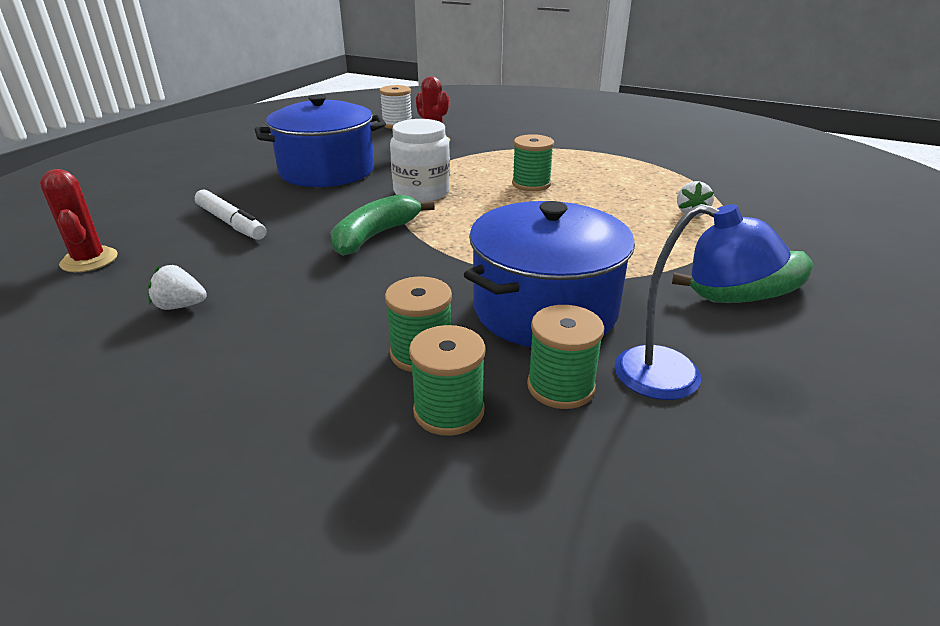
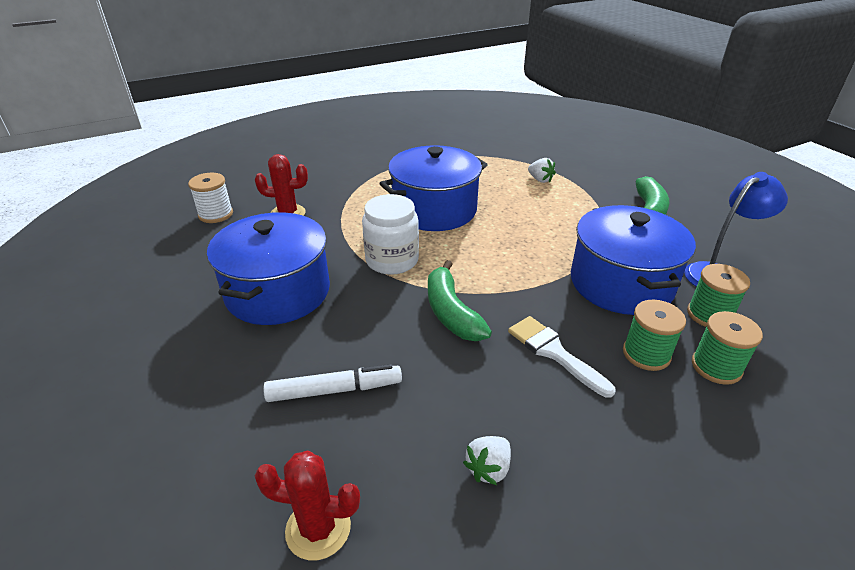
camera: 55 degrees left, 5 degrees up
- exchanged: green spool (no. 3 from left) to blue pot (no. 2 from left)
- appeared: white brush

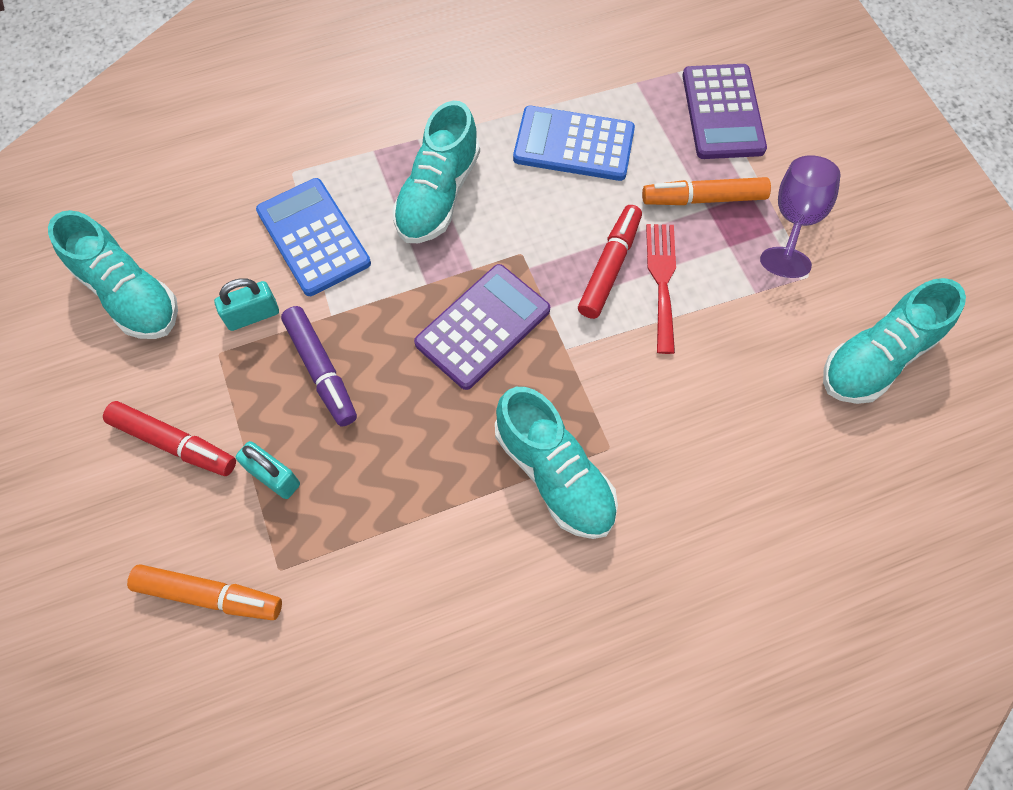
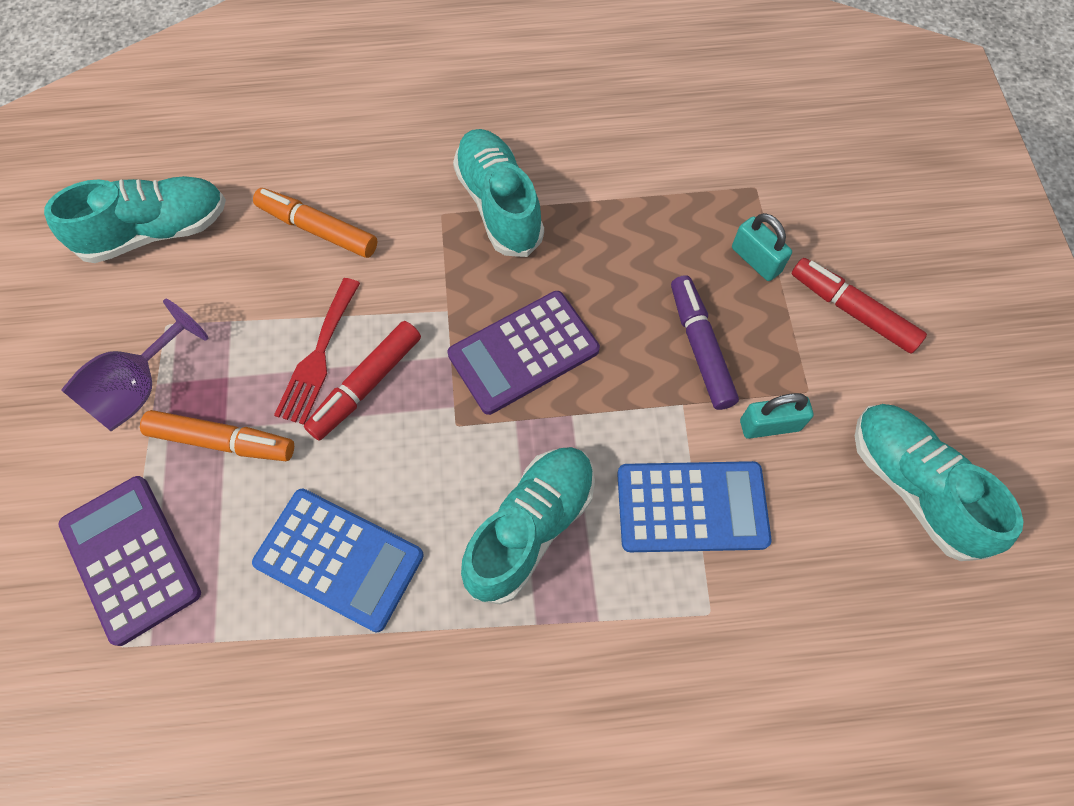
camera: 165 degrees left, 0 degrees up
- spun: purple calculator (no. 2 from left in the first image) 45 degrees counterclockwise
- relocated: orange marker (no. 1 from left in the first image) to orange marker (no. 2 from left)
- spun: blue calculator (no. 1 from left in the first image) 75 degrees counterclockwise

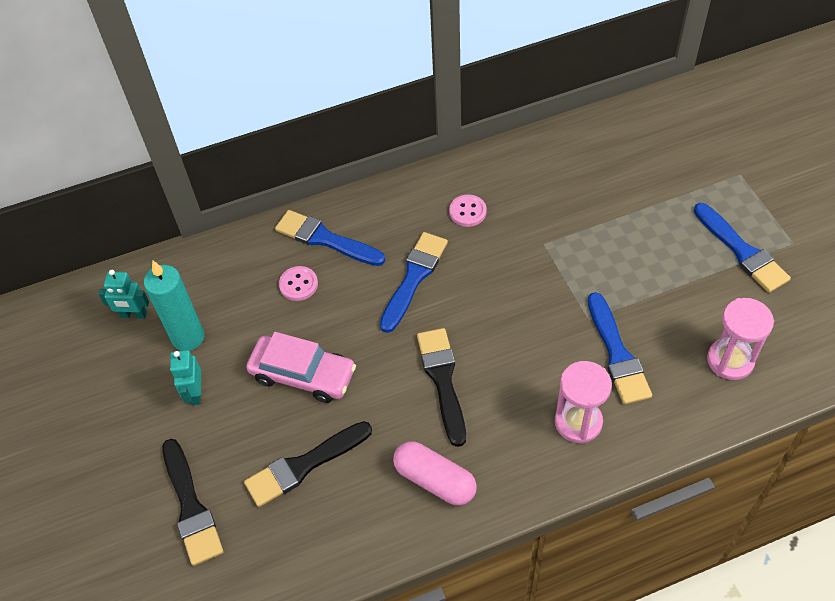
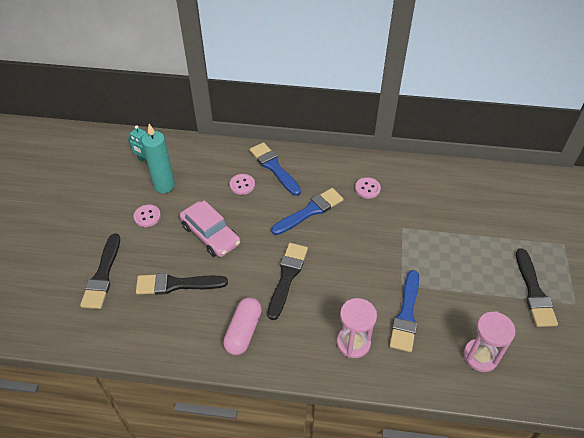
camera: 25 degrees right, 5 degrees down
- exchanged: turquoise robot (no. 2 from left) to pink button (no. 1 from left)
- spun: pink capsule 45 degrees clockwise
- colour: blue brush (no. 4 from left) to black brush (no. 4 from left)

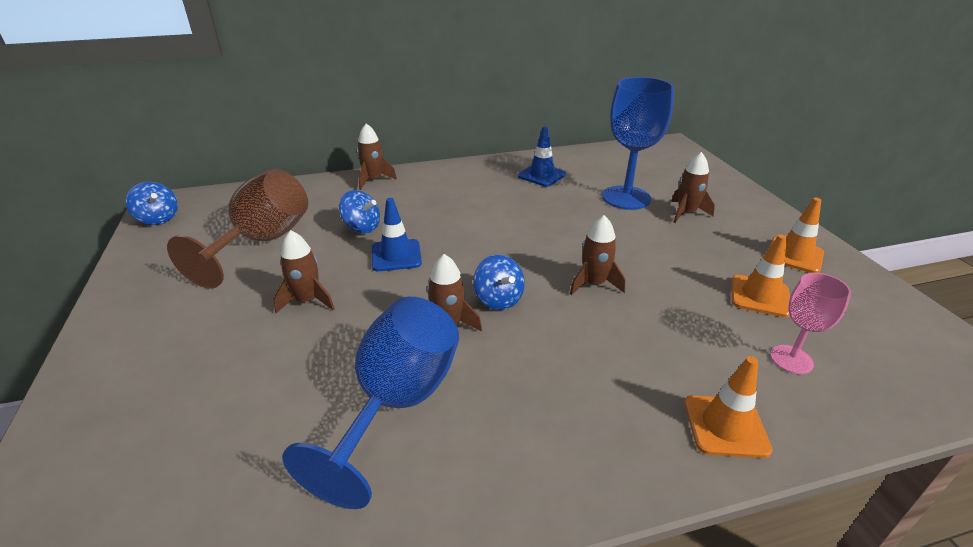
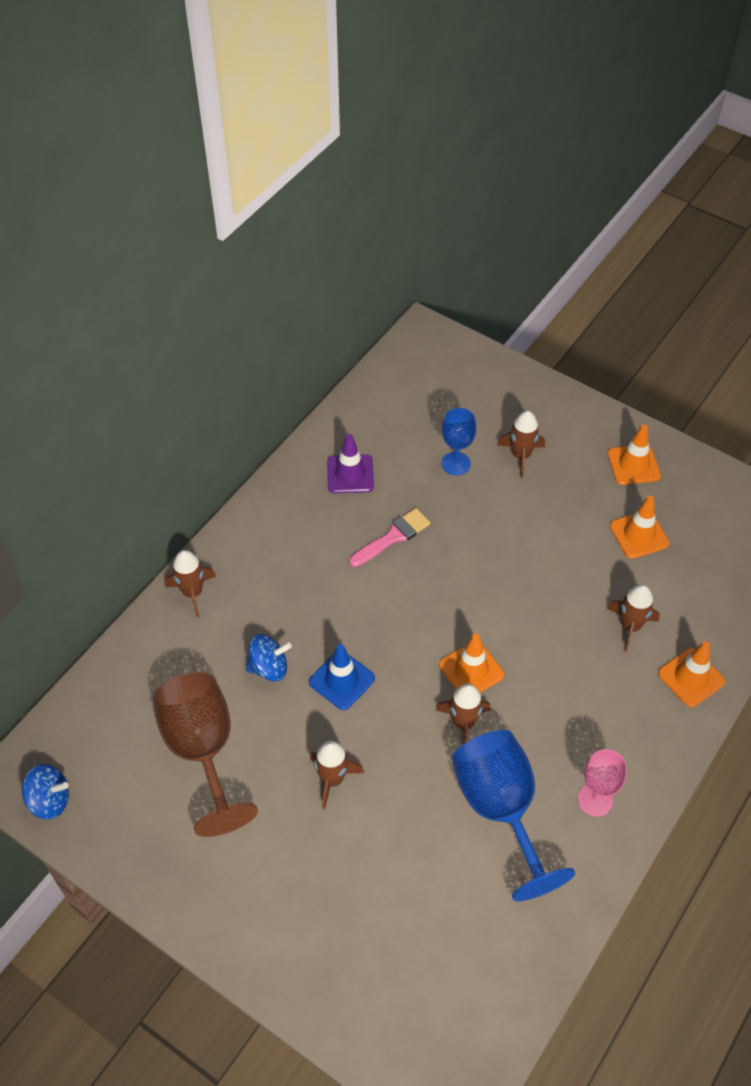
camera: 40 degrees left, 20 degrees up
- colour: blue traffic cone (no. 2 from left) to purple traffic cone
- appeared: pink brush
- exchanged: blue spinning top (no. 3 from left) to orange traffic cone (no. 1 from left)
- size: blue goblet (no. 2 from left in the first image) x0.55
- relocated: pink goblet
- relocated: brown rocket (no. 4 from left in the first image) to brown rocket (no. 5 from left)

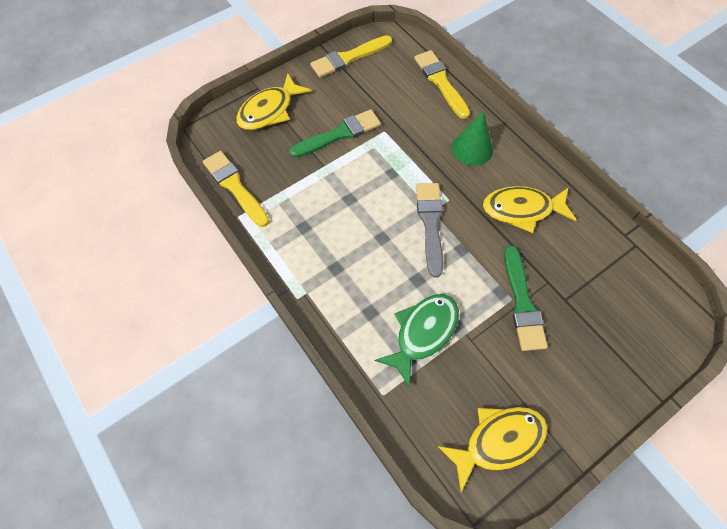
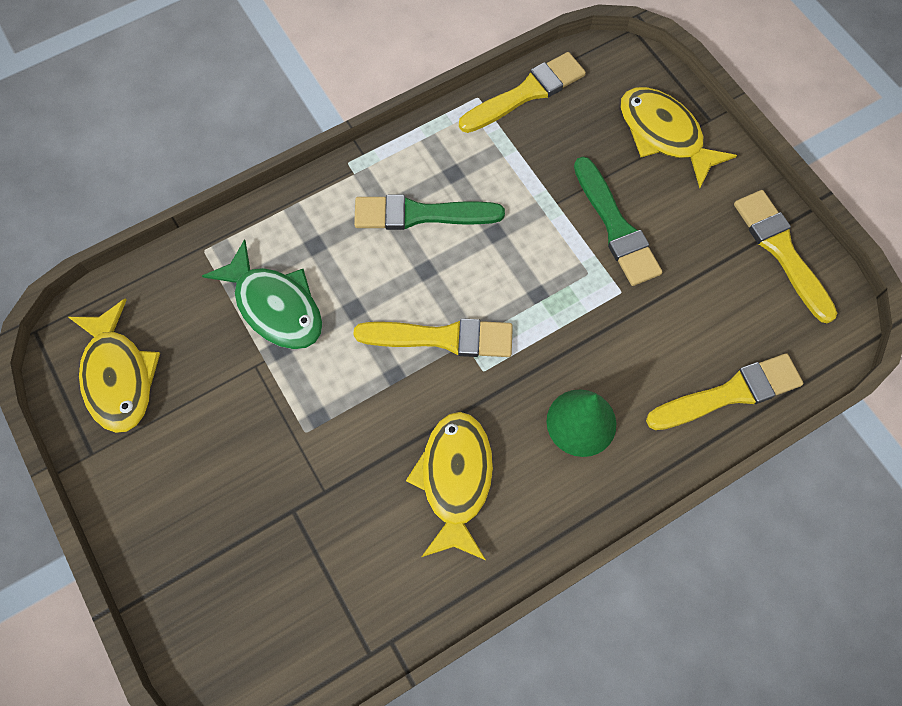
camera: 95 degrees right, 5 degrees up
- relocated: green brush (no. 2 from left in the first image) to green brush (no. 1 from left)
- colour: grey brush to yellow brush (no. 1 from left)

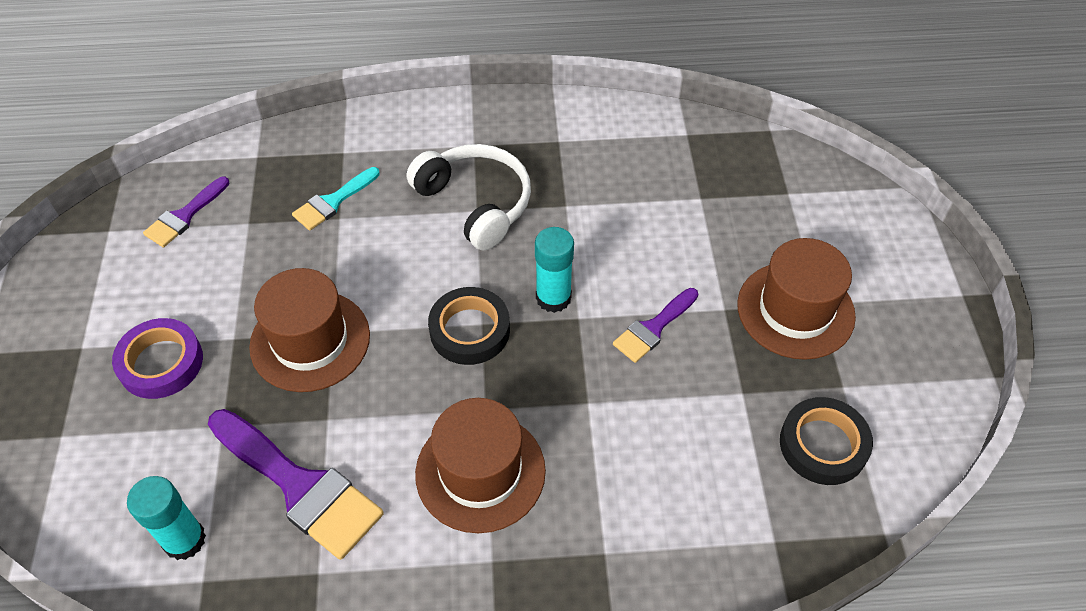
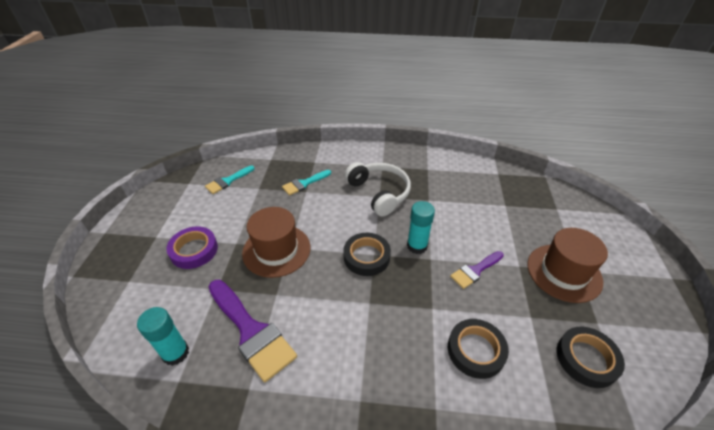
camera: 10 degrees right, 10 degrees down
- colour: purple brush (no. 1 from left) to turquoise brush (no. 1 from left)
- appeared: black tape (no. 2 from left)
- missing: brown hat (no. 2 from left)

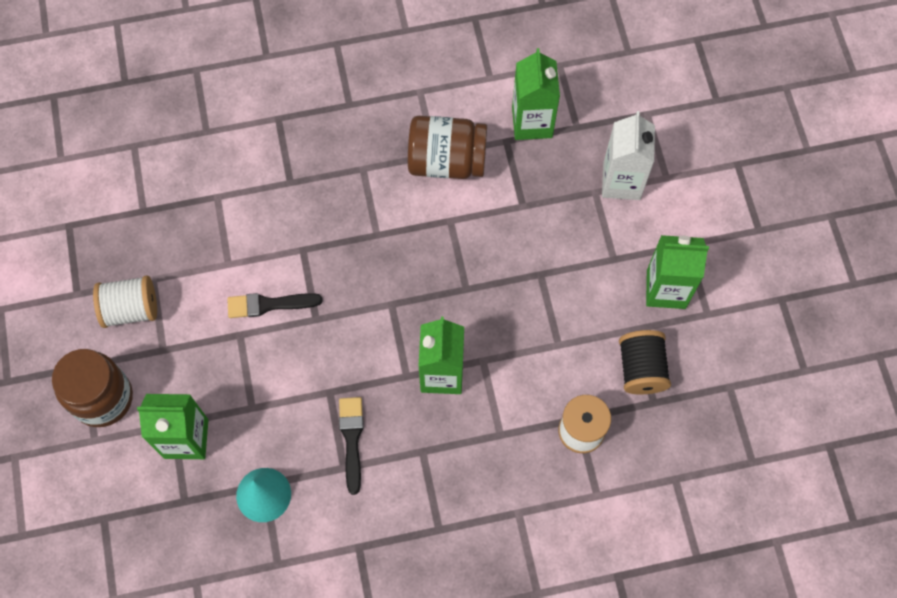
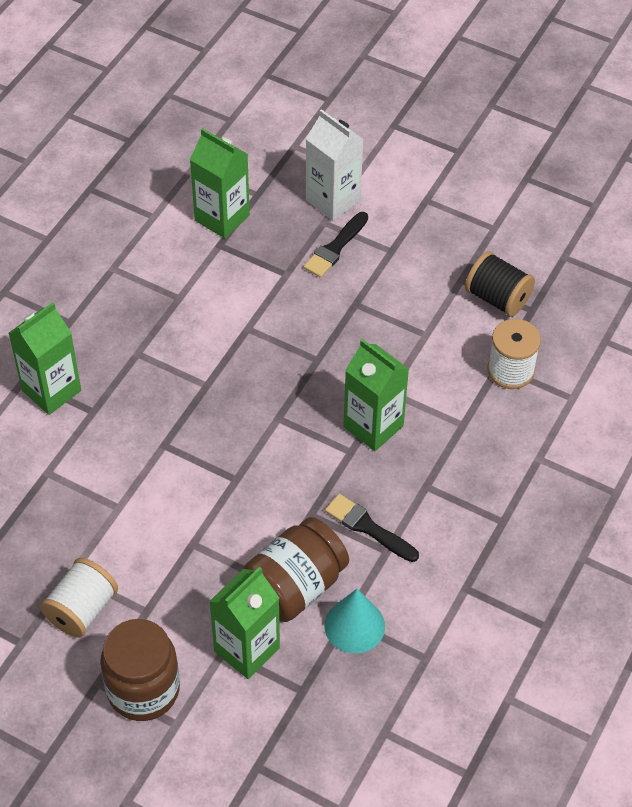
camera: 50 degrees left, 15 degrees down
- relocated: green carton (no. 4 from left in the first image) to green carton (no. 1 from left)
- relocated: brown jar (no. 2 from left)
- relocated: black brush (no. 1 from left)

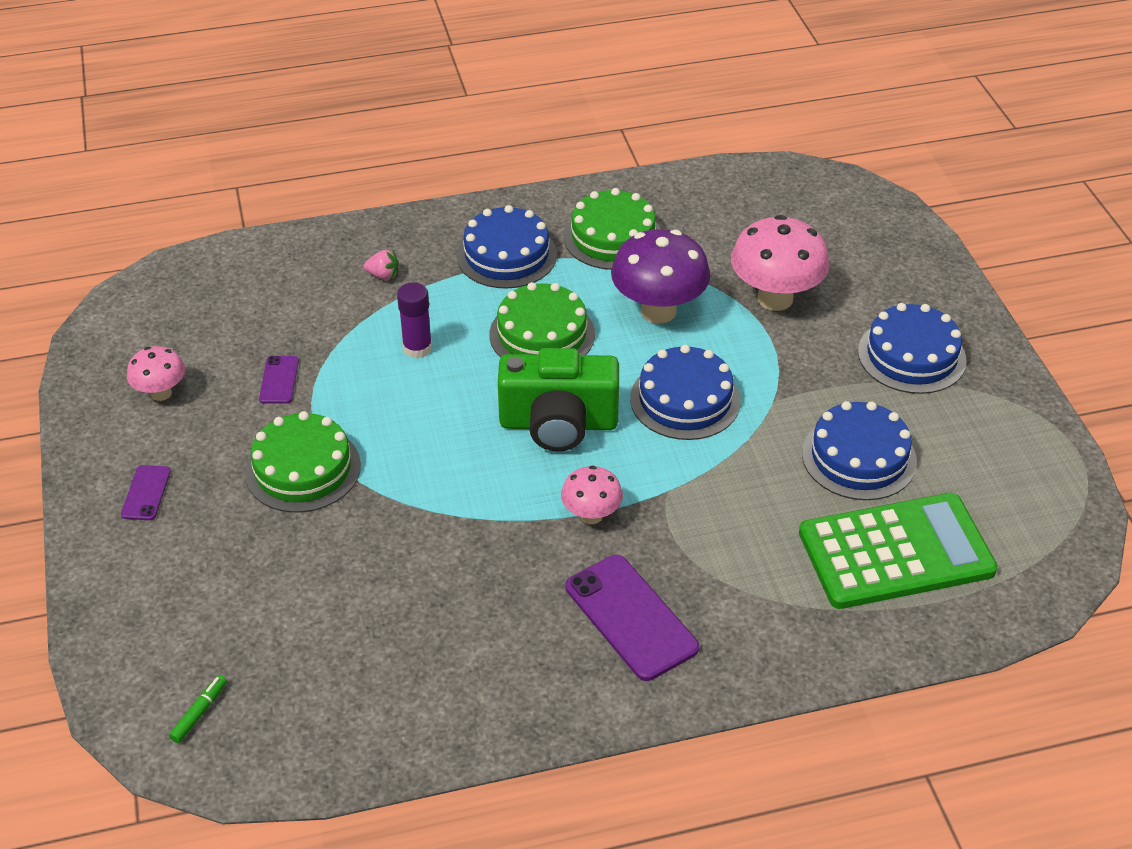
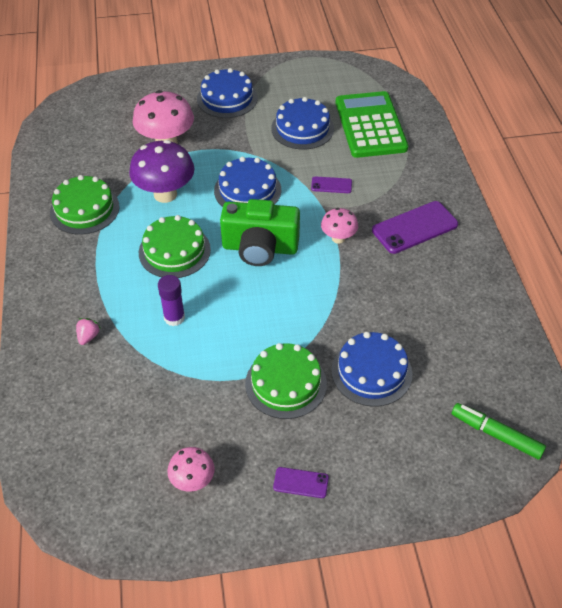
camera: 85 degrees left, 5 degrees up
- spun: green camera 90 degrees clockwise
- relocated: purple phone (no. 2 from left)
- relocated: blue cake (no. 1 from left in the first image) to blue cake (no. 4 from left)
- size: green marker x1.81

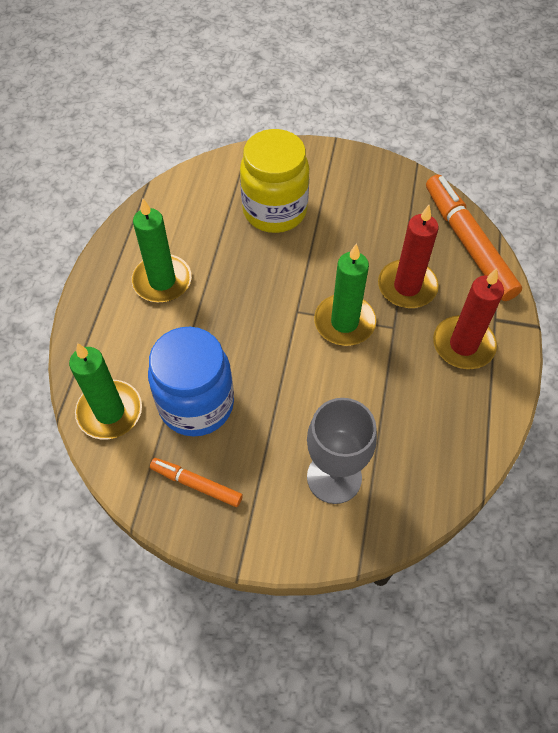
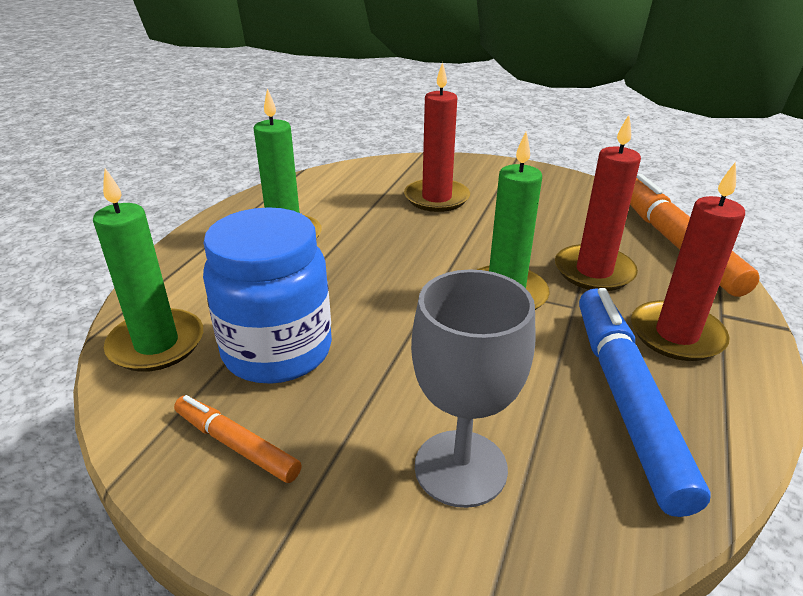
camera: 10 degrees right, 25 degrees down
- exchanged: yellow jar to red candle (no. 1 from left)
- appeared: blue marker

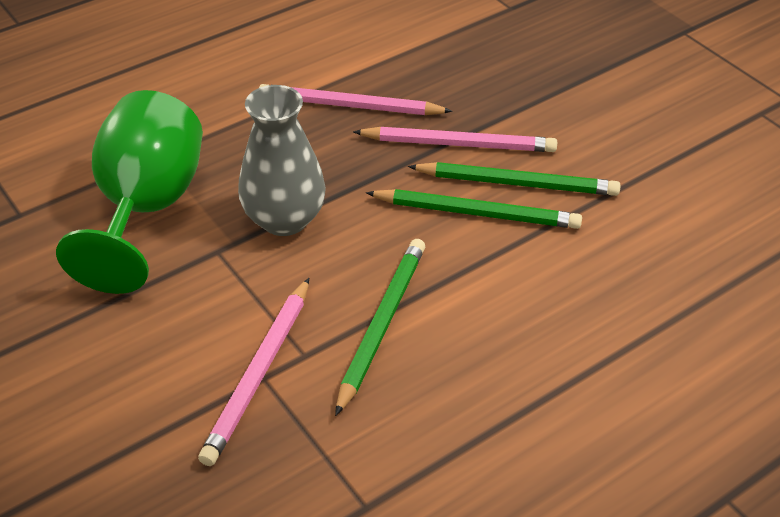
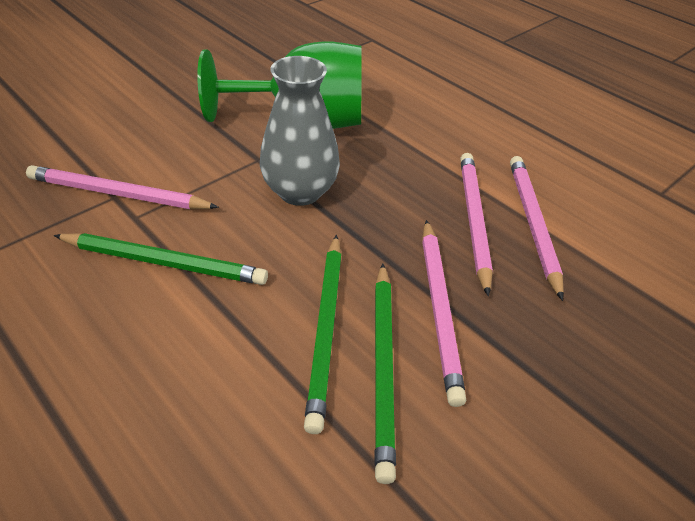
camera: 80 degrees right, 0 degrees up
- appeared: pink pencil (no. 4 from left)

